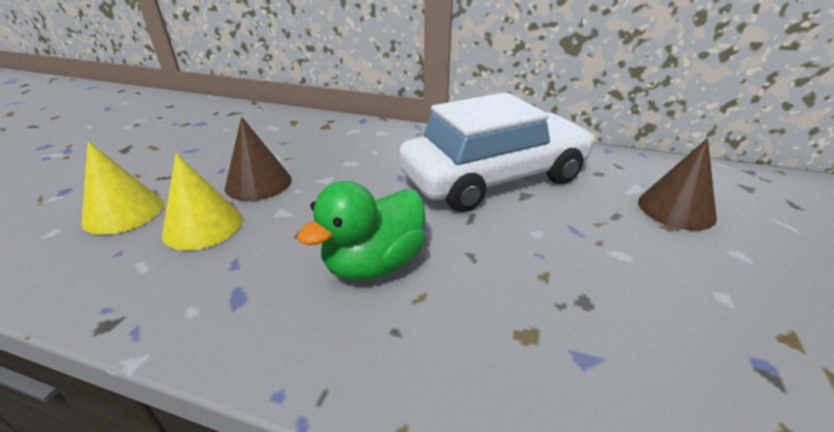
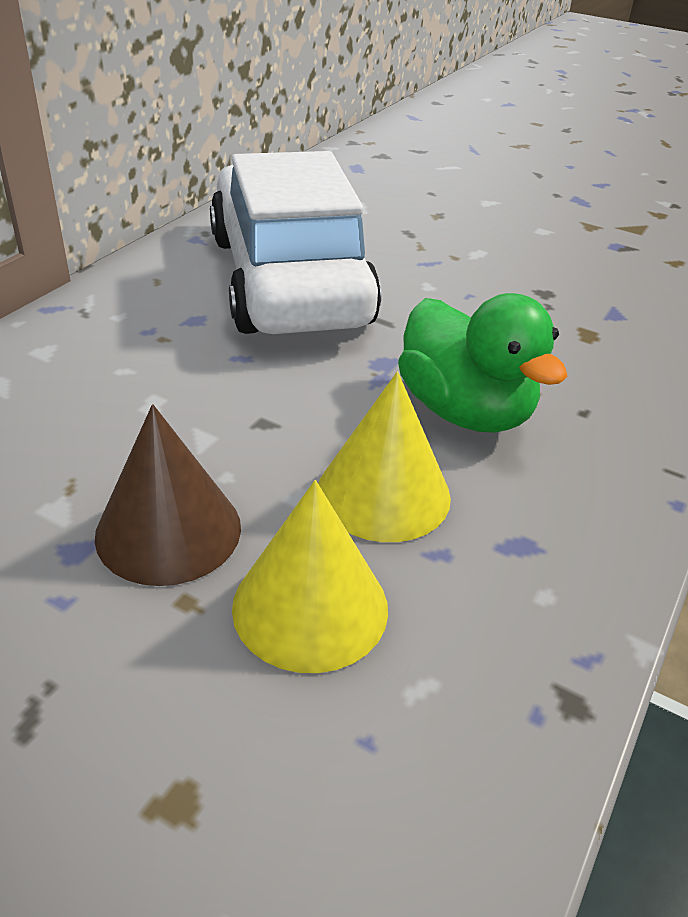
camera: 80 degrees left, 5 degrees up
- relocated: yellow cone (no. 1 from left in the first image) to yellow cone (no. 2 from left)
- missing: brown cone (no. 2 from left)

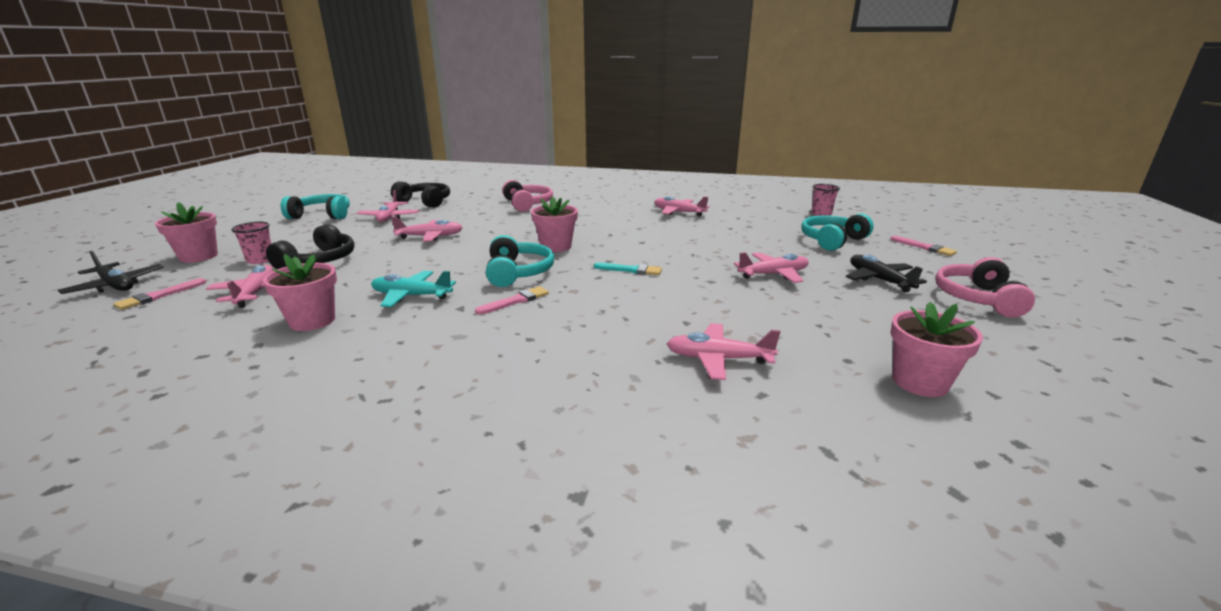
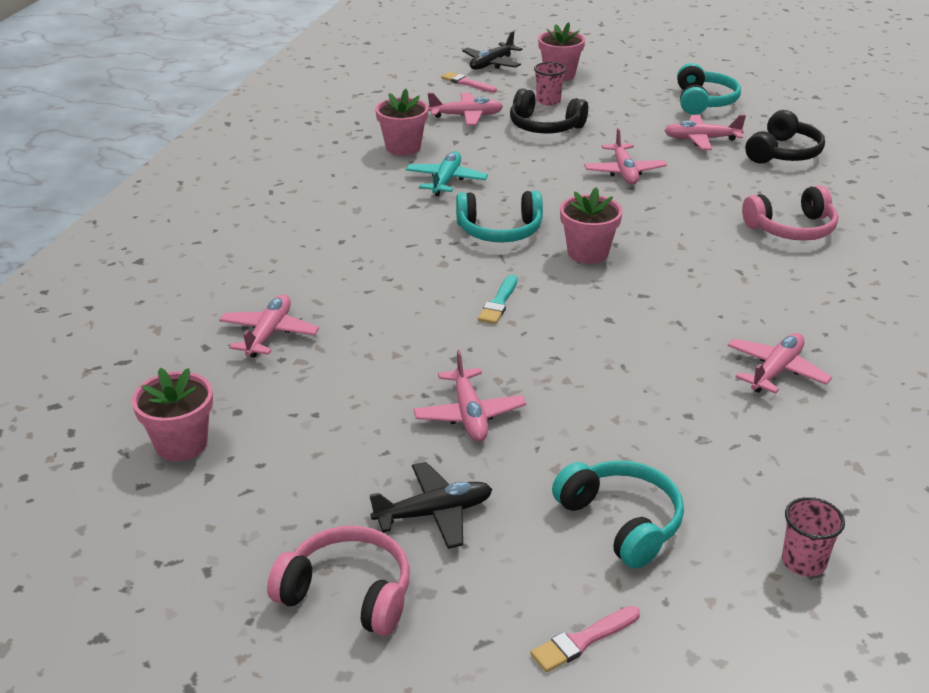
camera: 95 degrees right, 10 degrees up
- missing: pink brush (no. 2 from left)

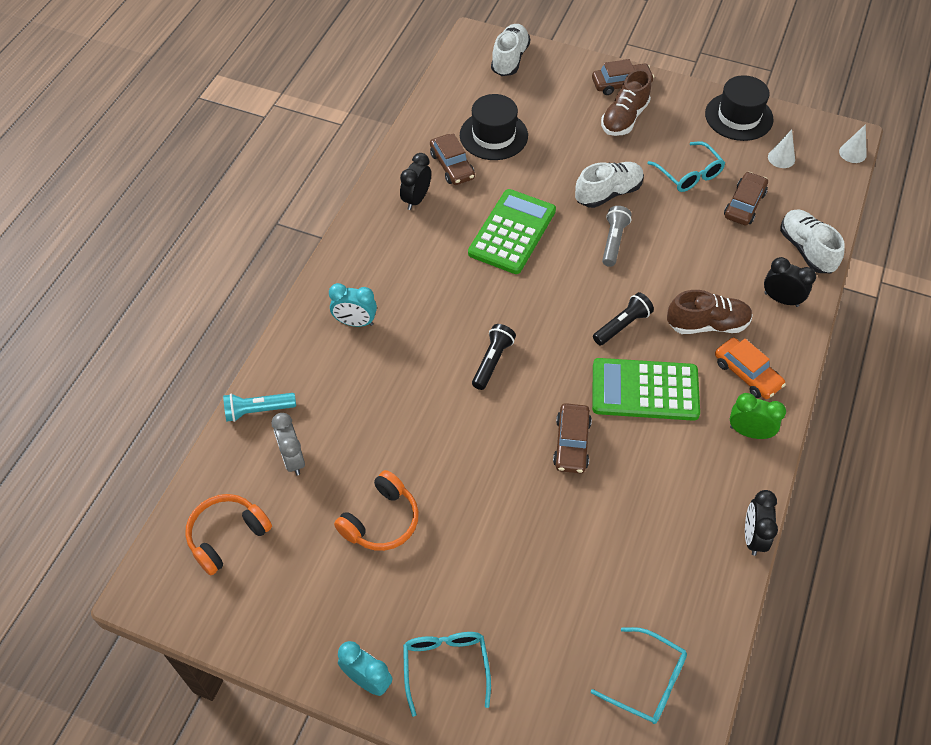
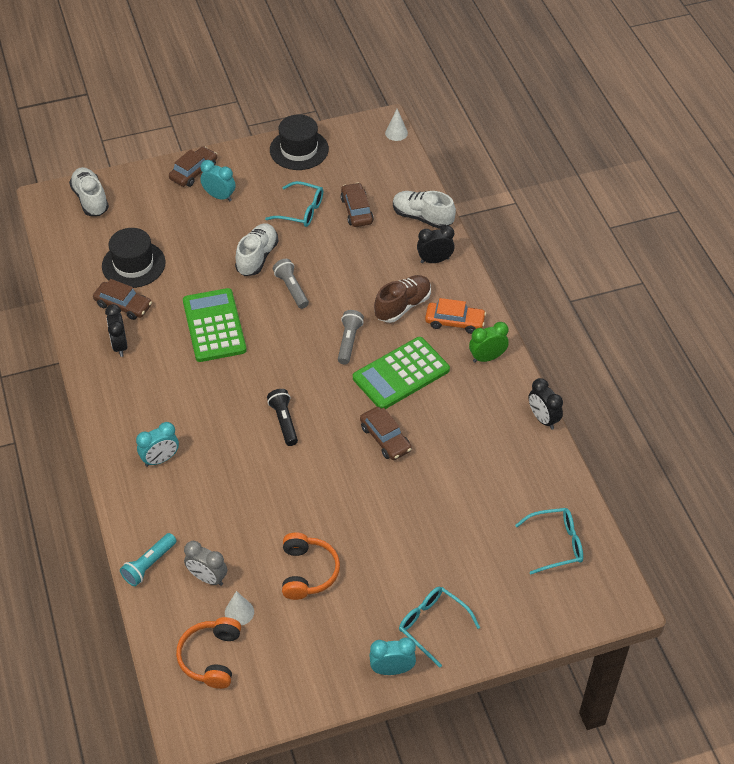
camera: 40 degrees left, 5 degrees down
- exchanged: brown shoe (no. 1 from left) to turquoise clock (no. 2 from left)
- relocated: white cone (no. 1 from left)
- colour: black flashlight (no. 2 from left) to grey flashlight (no. 2 from left)

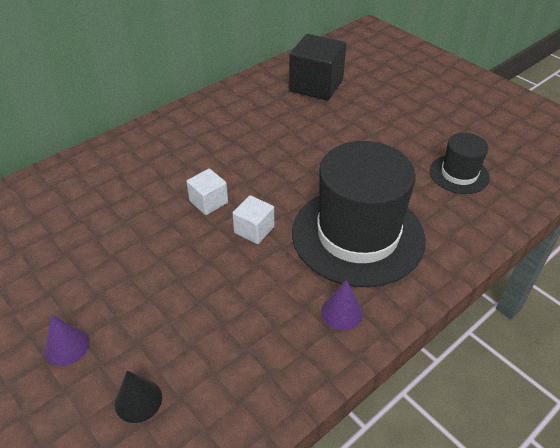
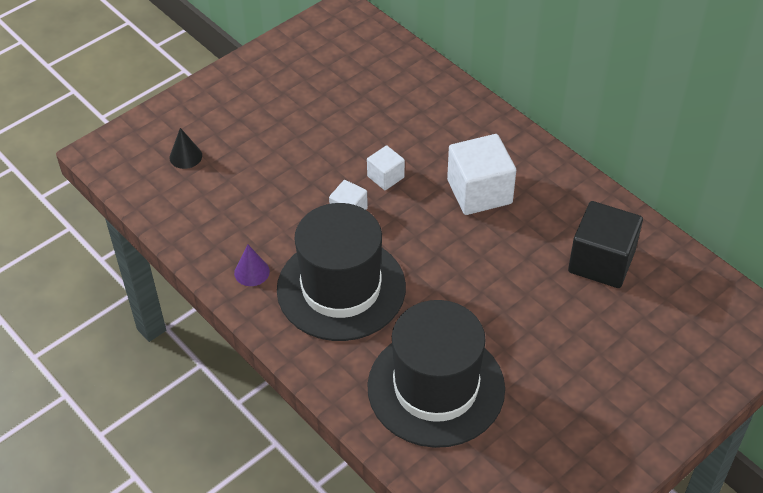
camera: 90 degrees right, 5 degrees up
- size: black hat (no. 2 from left) x2.04
- appeared: white cube (no. 3 from left)
- missing: purple cone (no. 1 from left)

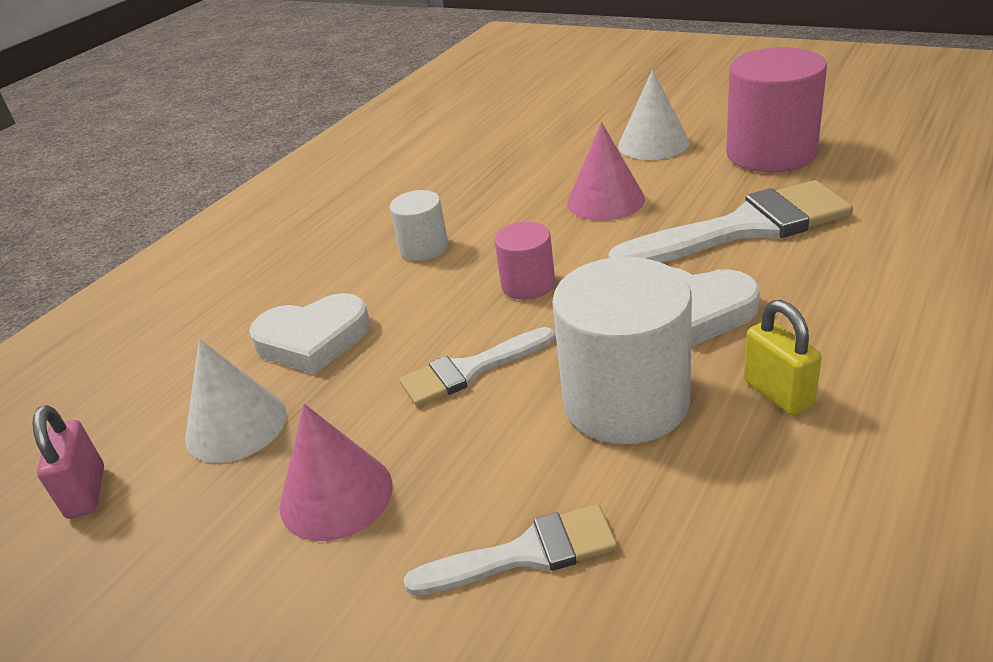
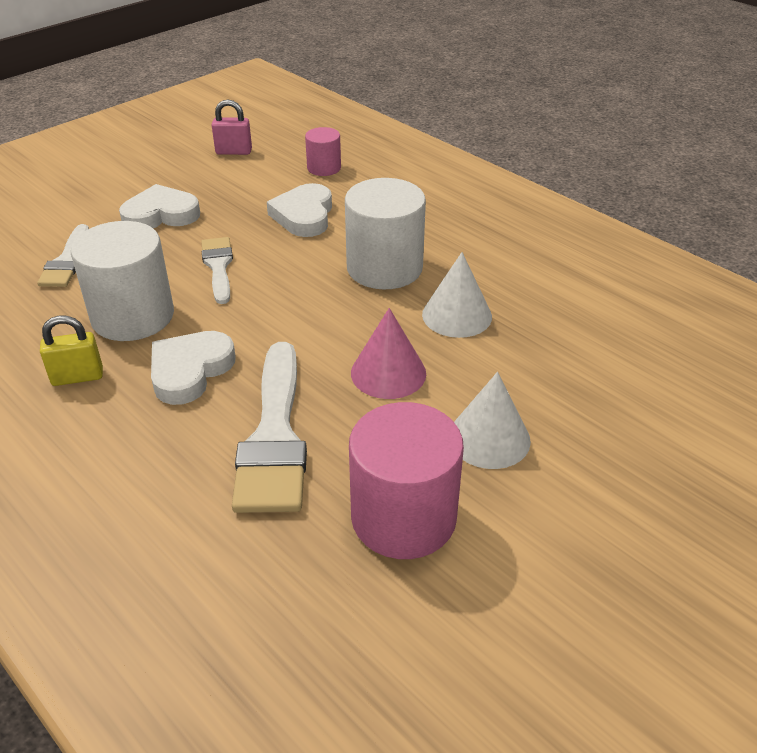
camera: 100 degrees right, 5 degrees up
- exchanged: pink cone (no. 1 from left) to white heart (no. 1 from left)
- relocated: pink cylinder (no. 1 from left)
- size: white cylinder (no. 1 from left in the first image) x1.90
- relocated: white cone (no. 1 from left)

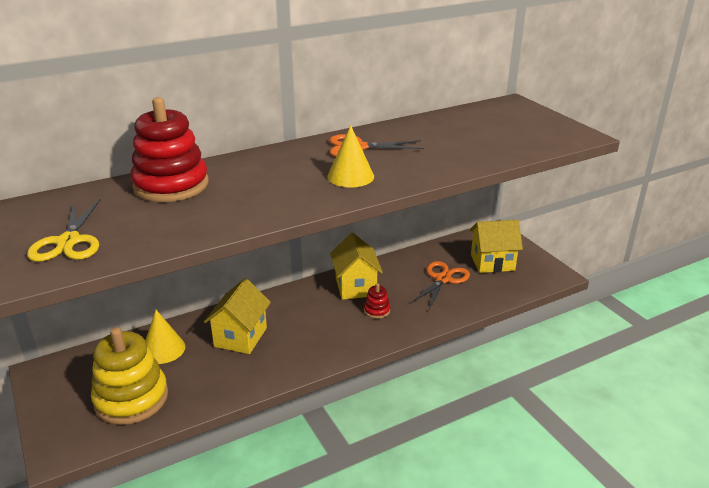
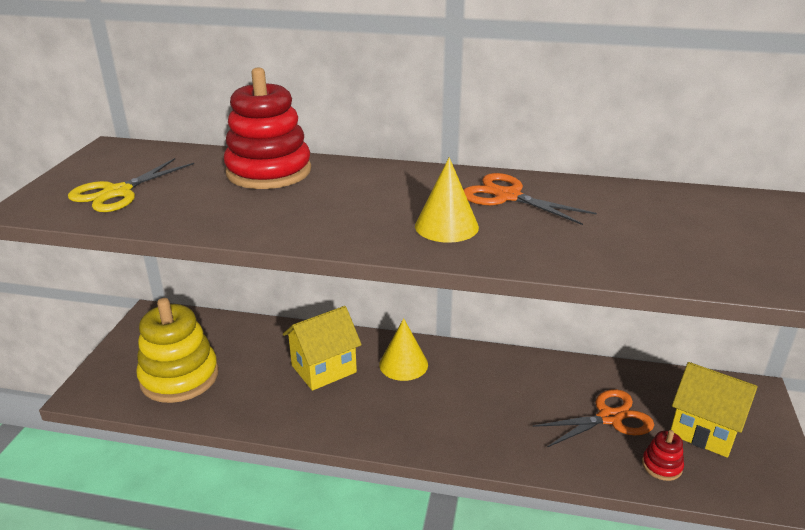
camera: 40 degrees right, 0 degrees up
- relocated: yellow cone (no. 1 from left)
- relocated: red stacking toy (no. 2 from left)
- missing: yellow house (no. 2 from left)

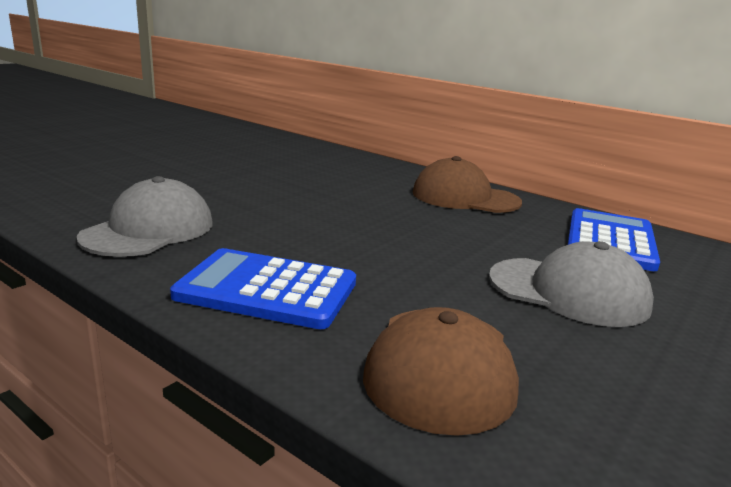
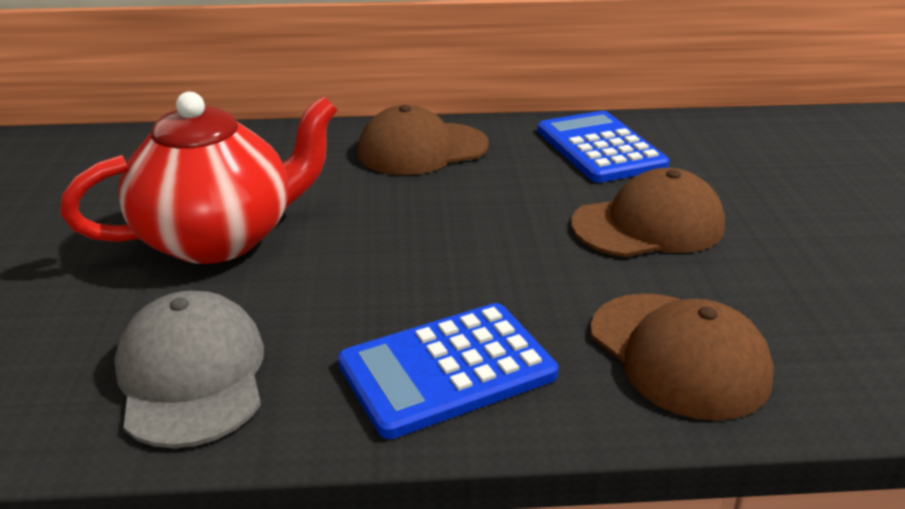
camera: 40 degrees left, 10 degrees up
- appeared: red teapot
- colour: grey cap (no. 2 from left) to brown cap (no. 2 from left)

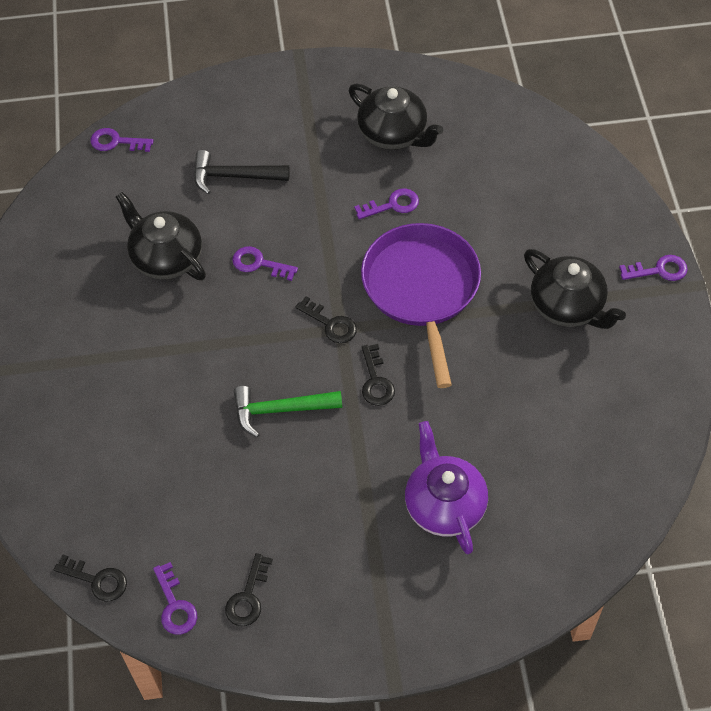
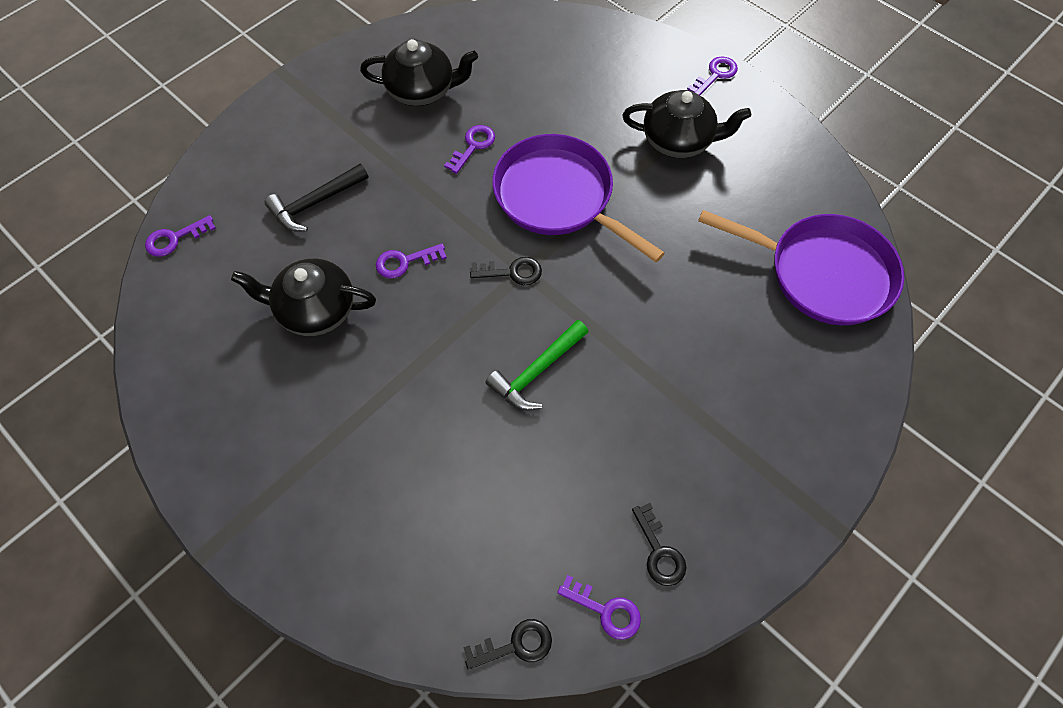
camera: 40 degrees left, 5 degrees up
- appeared: purple pan (no. 2 from left)
- missing: black key (no. 4 from left)
- missing: purple teapot

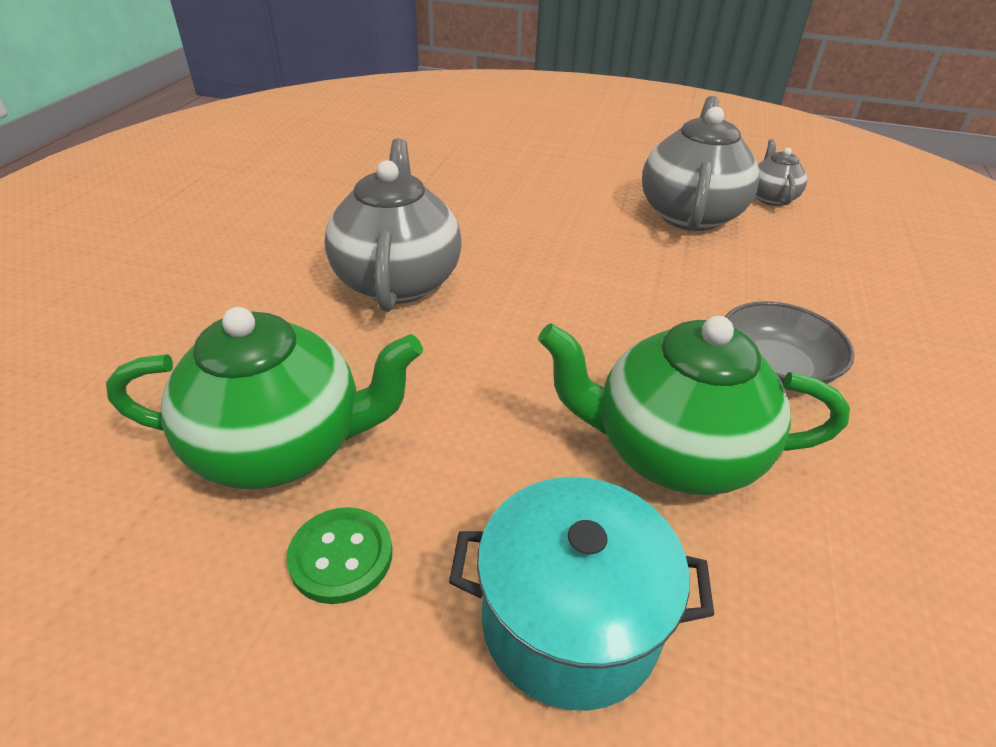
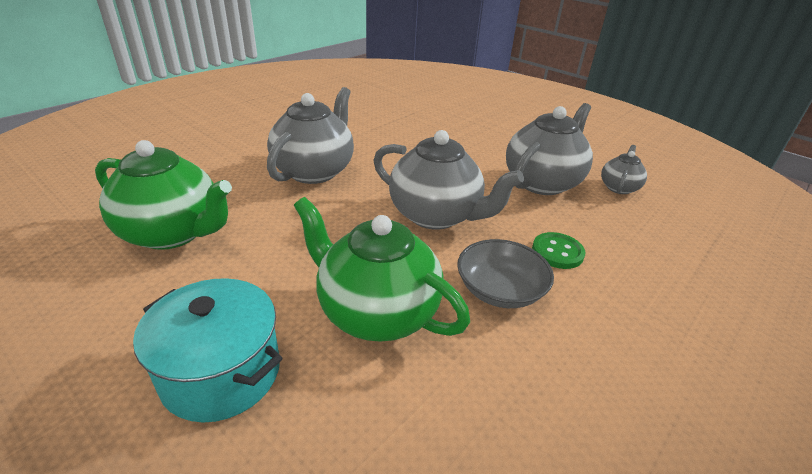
camera: 25 degrees right, 5 degrees down
- appeared: grey teapot (no. 2 from left)
- relocated: green button

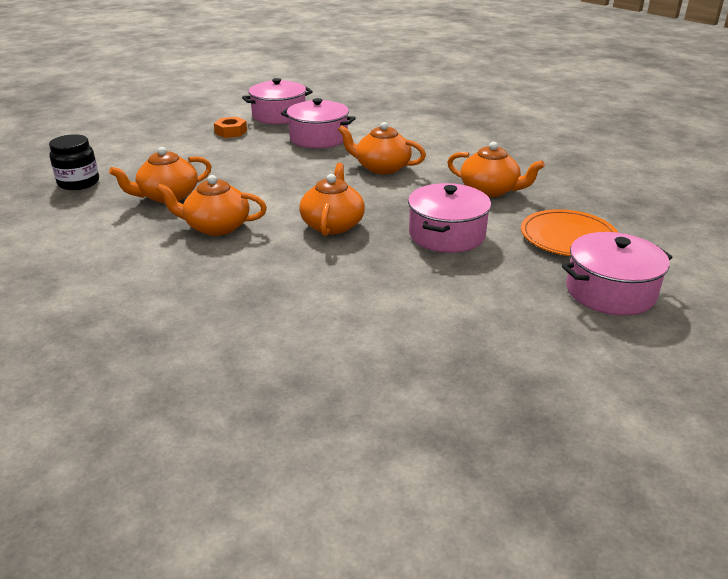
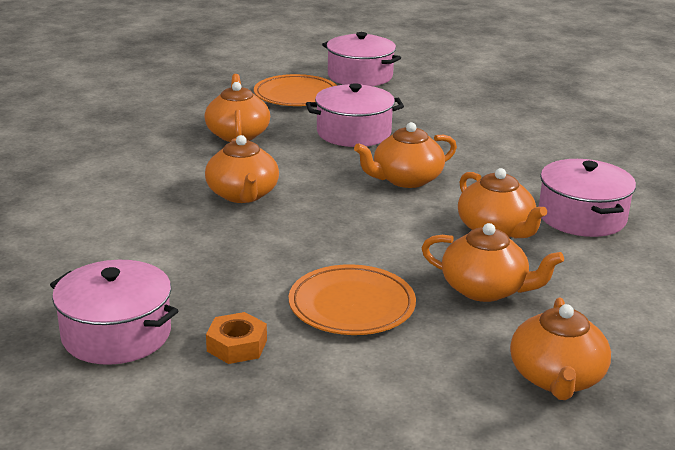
camera: 125 degrees left, 5 degrees down
- appeared: orange plate (no. 2 from left)
- exchanged: black jar to orange teapot (no. 6 from left)
- relocated: pink pot (no. 2 from left in the first image) to pink pot (no. 4 from left)

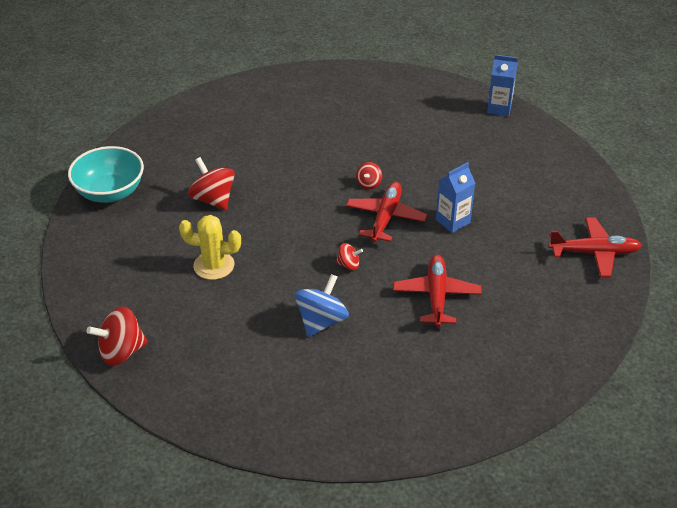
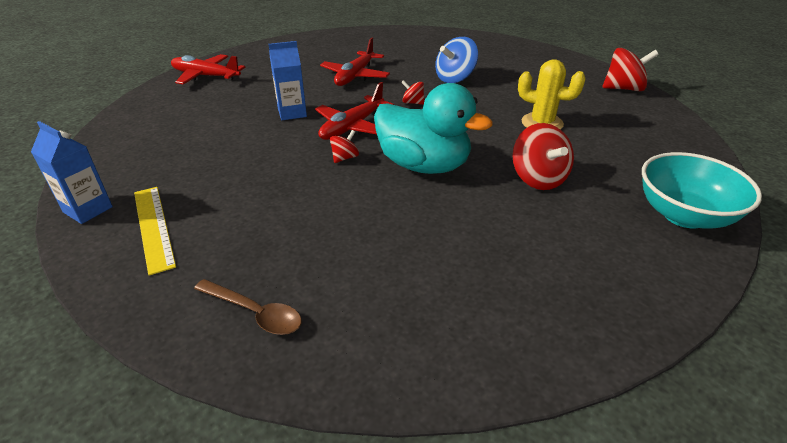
camera: 160 degrees left, 5 degrees down
- appeared: yellow ruler
- appeared: brown spoon
- appeared: turquoise duck

